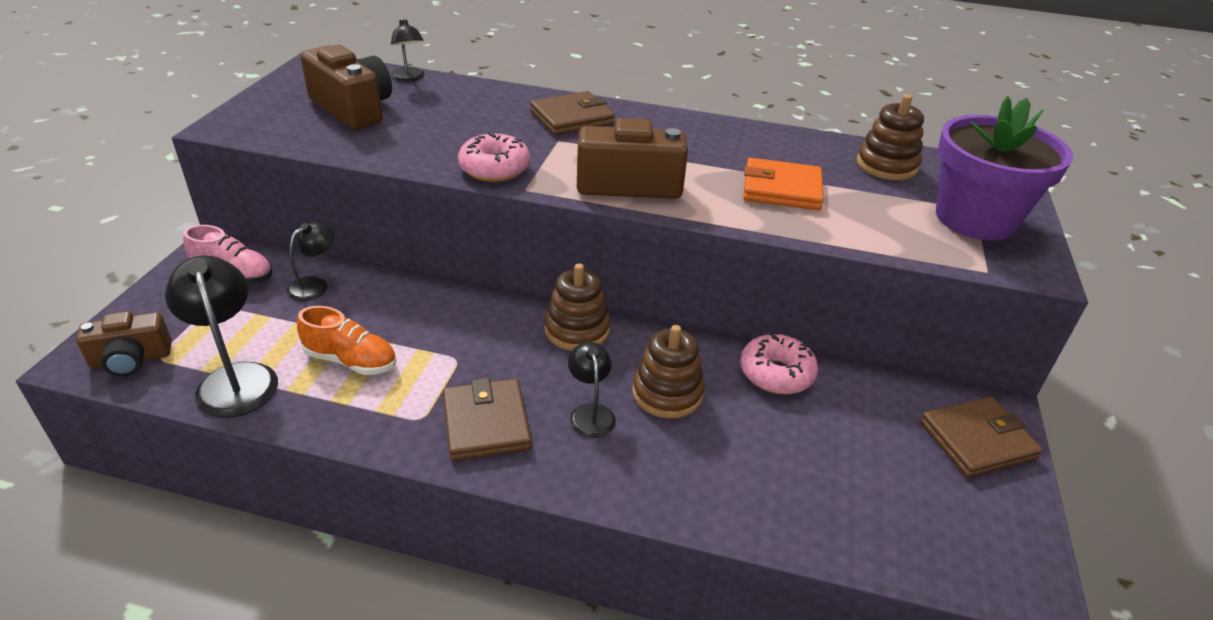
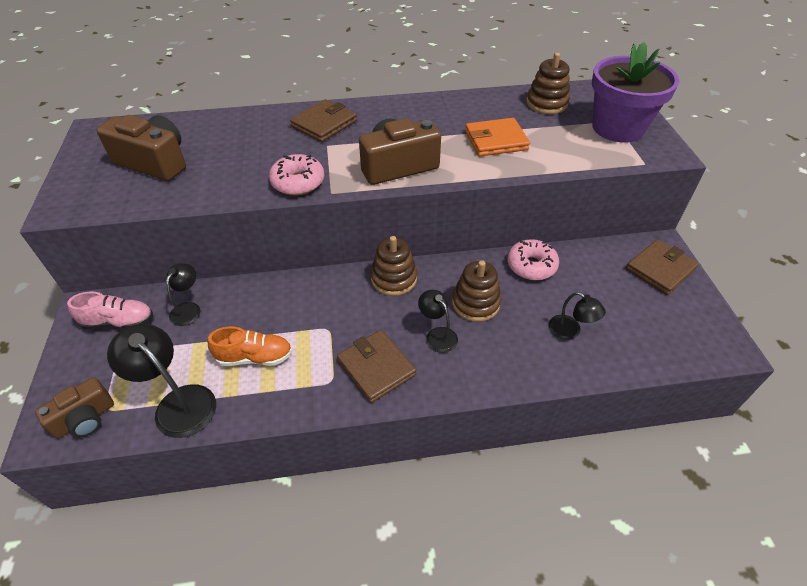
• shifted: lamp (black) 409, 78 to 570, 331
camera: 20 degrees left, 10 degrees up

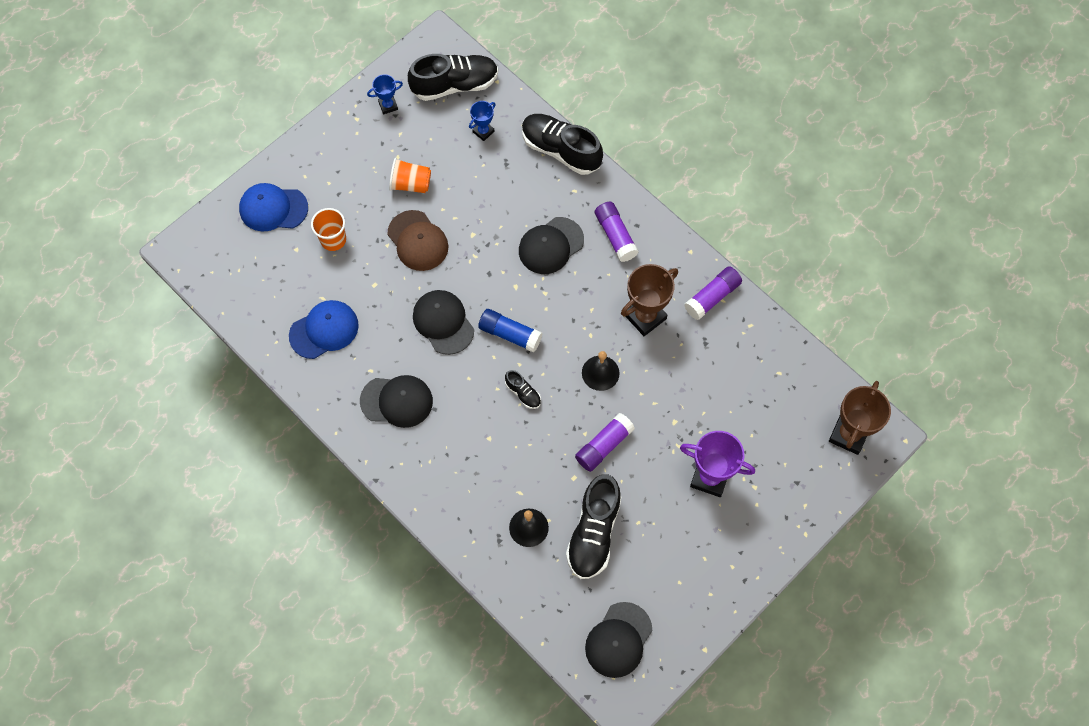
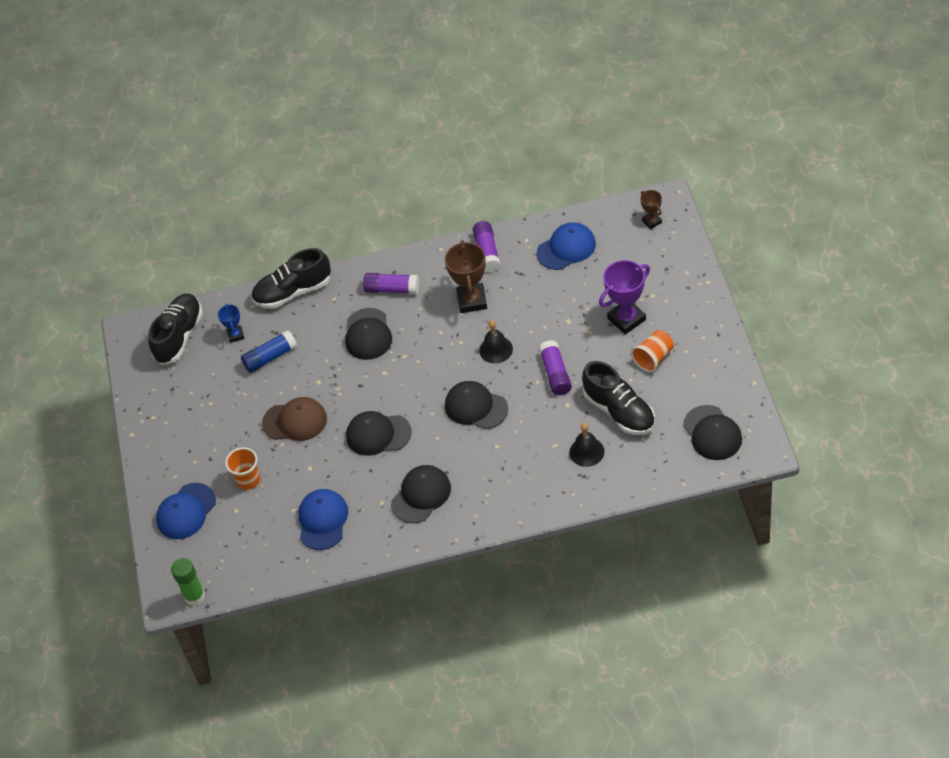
• new: glue stick (green) 194, 596
• shifted: glue stick (blue) 510, 334 to 270, 357
• swapped: shoe (black) 523, 393 to cap (black) 476, 407
• new: cap (blue) 566, 248
• shifted: cup (orange) 410, 184 to 653, 358
• scaled: trophy (brown) 848, 435 = 652, 221 x0.54
• gone: trophy (blue) 388, 106
camera: 50 degrees left, 15 degrees down

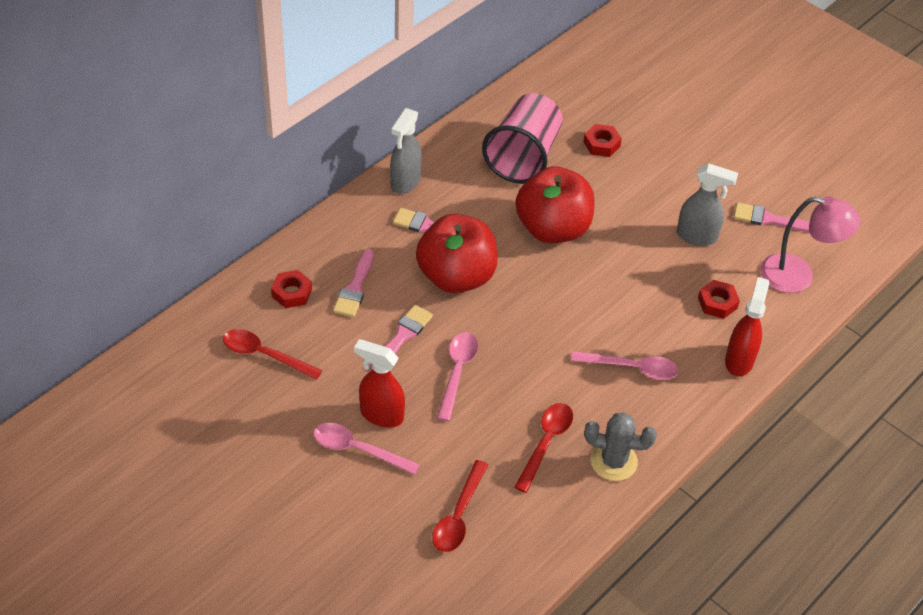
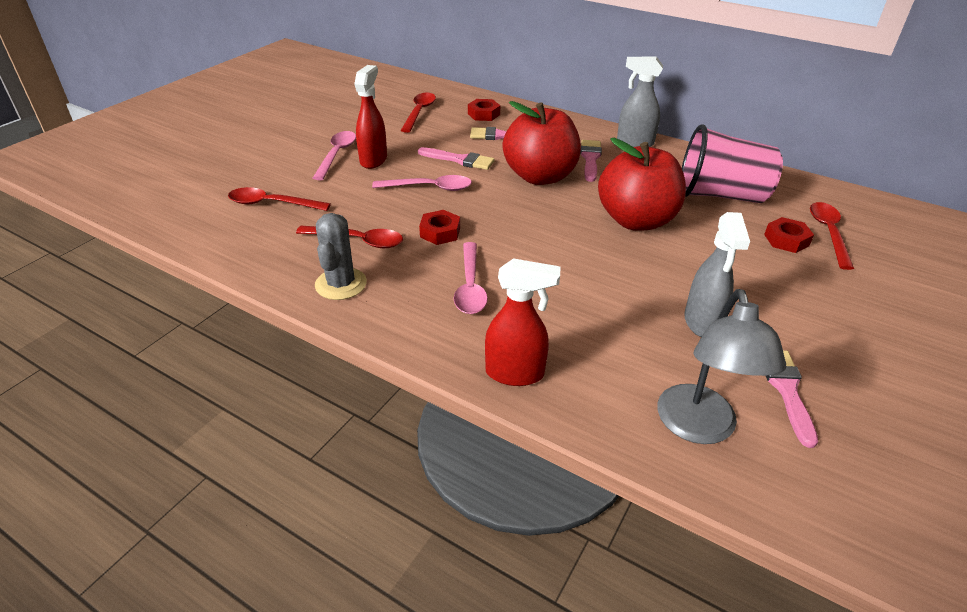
• shifted: nut (red) 717, 303 to 440, 232
• repainted: lamp (pink) 798, 276 to lamp (grey) 699, 428
• new: spoon (red) 828, 233
camera: 80 degrees right, 10 degrees down

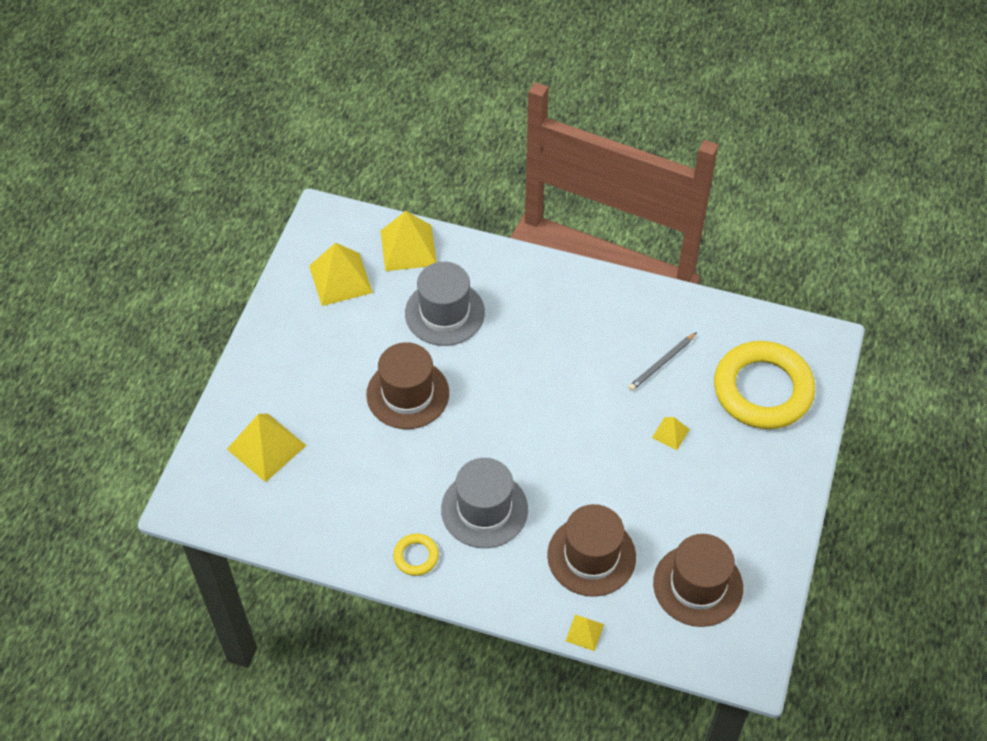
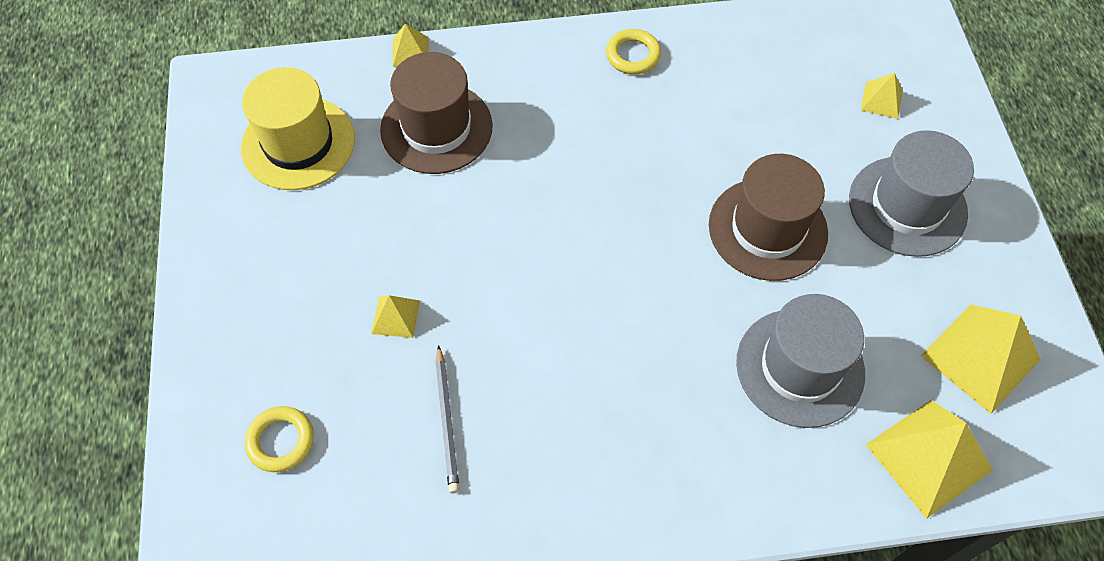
• repainted: hat (brown) 698, 585 to hat (yellow) 298, 143
• scaled: ring (yellow) 762, 390 = 281, 441 x0.42
• rotated: pencil (grey) 662, 363 = 447, 421 150 degrees clockwise
• shifted: hat (grey) 484, 509 to 907, 206
• scaled: pyramid (yellow) 266, 447 = 881, 100 x0.51
camera: 155 degrees right, 5 degrees up

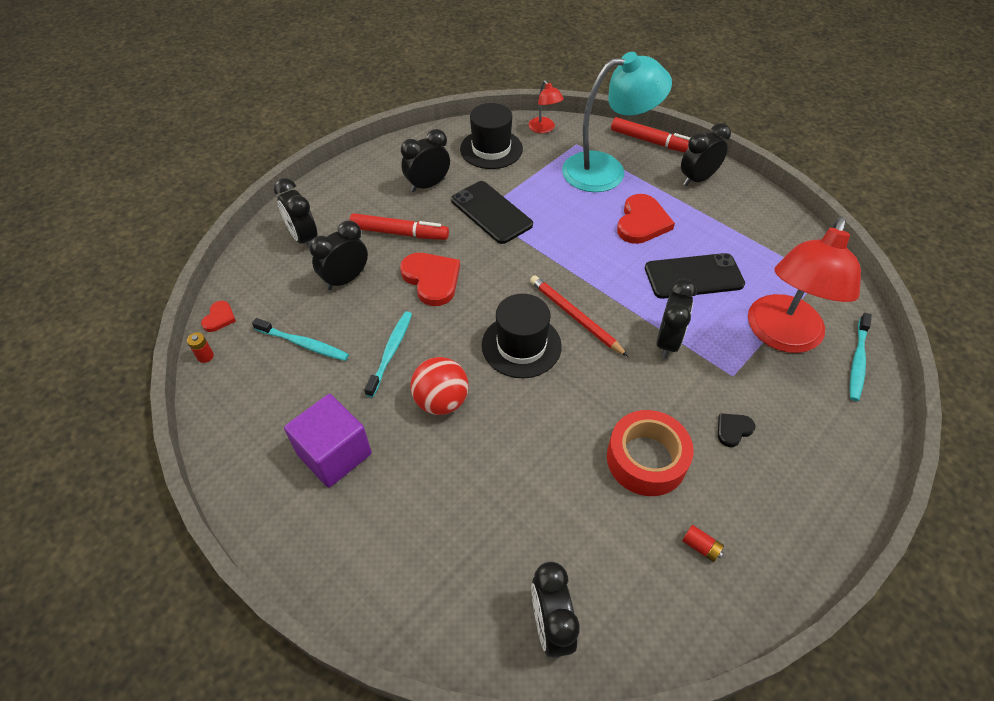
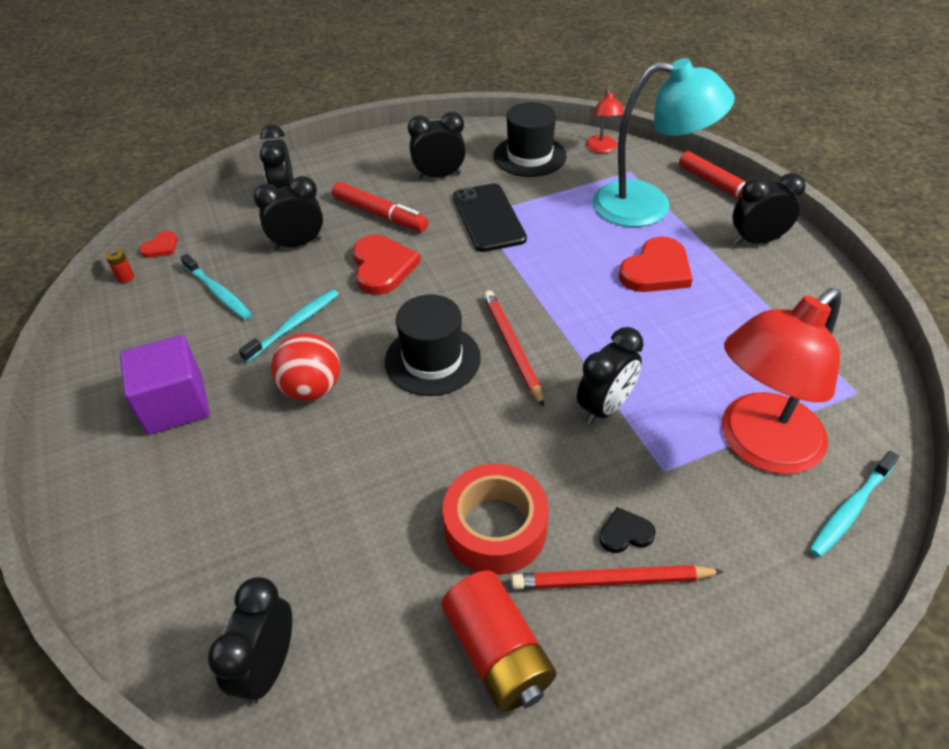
• scaled: battery (red) 701, 547 = 497, 652 x2.46
• new: pencil (red) 611, 580
• gone: phone (black) 693, 276
camera: 25 degrees right, 5 degrees down

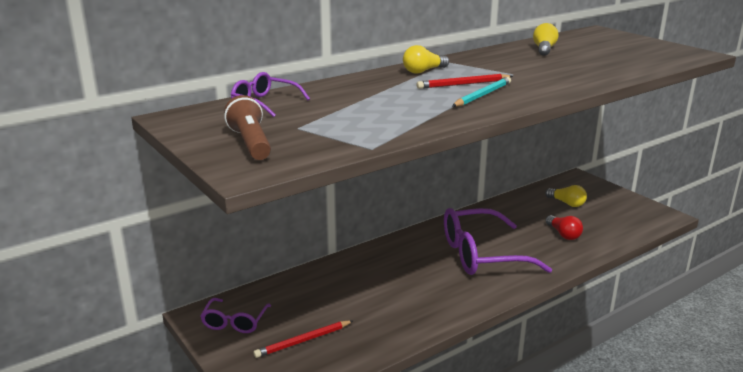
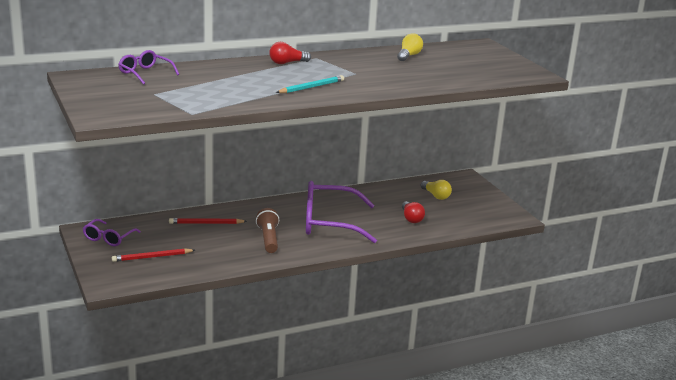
• shifted: pencil (red) 463, 84 to 206, 223
• shifted: flashlight (brown) 251, 143 to 268, 239
• repainted: light bulb (yellow) 423, 71 to light bulb (red) 287, 63
camera: 10 degrees right, 0 degrees up

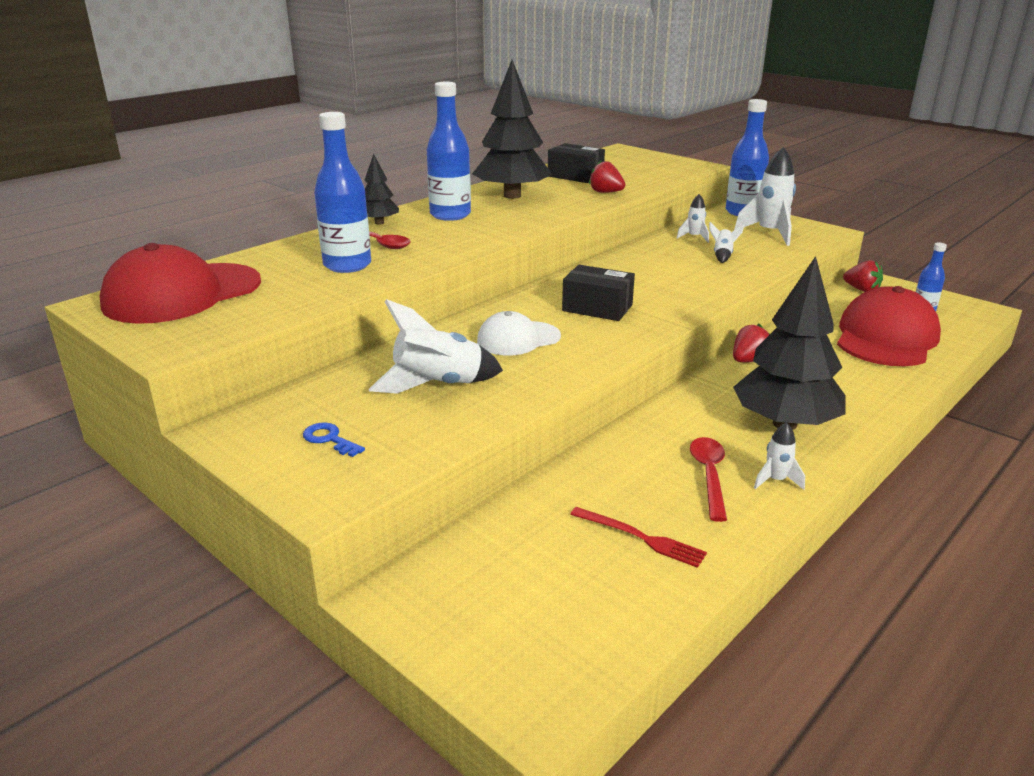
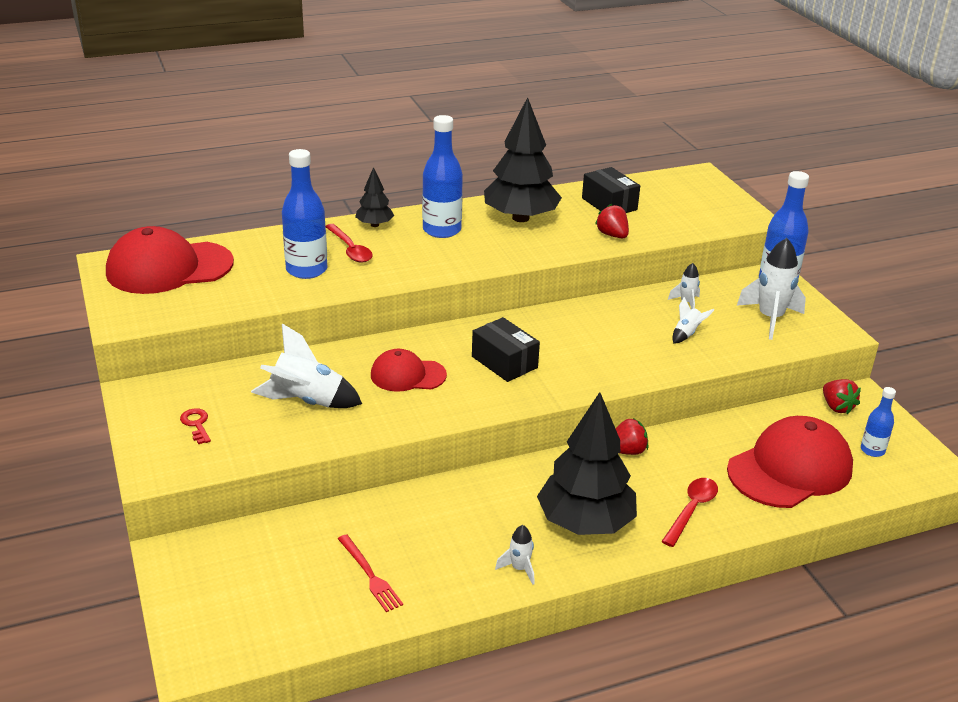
• repainted: key (blue) 329, 439 to key (red) 196, 424
• repainted: cap (white) 518, 339 to cap (red) 407, 375
• shifted: spoon (red) 709, 475 to 692, 510
camera: 25 degrees right, 5 degrees up

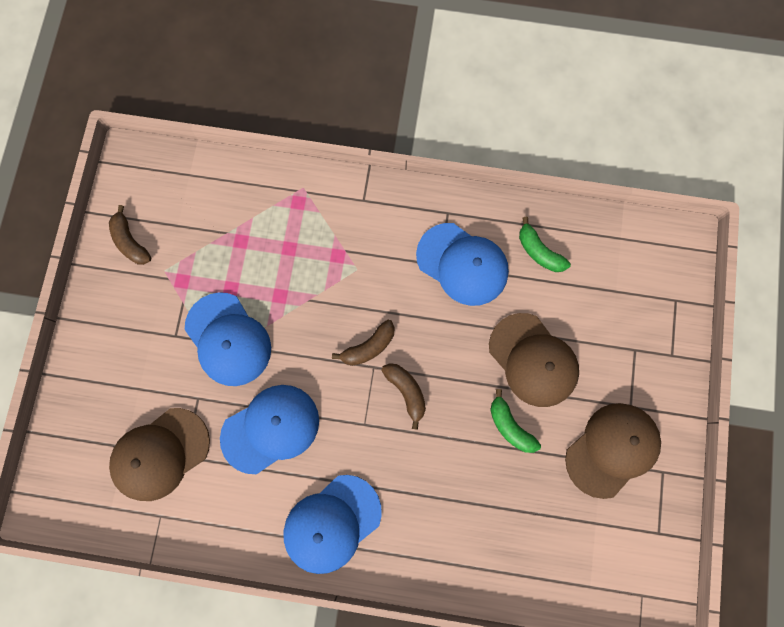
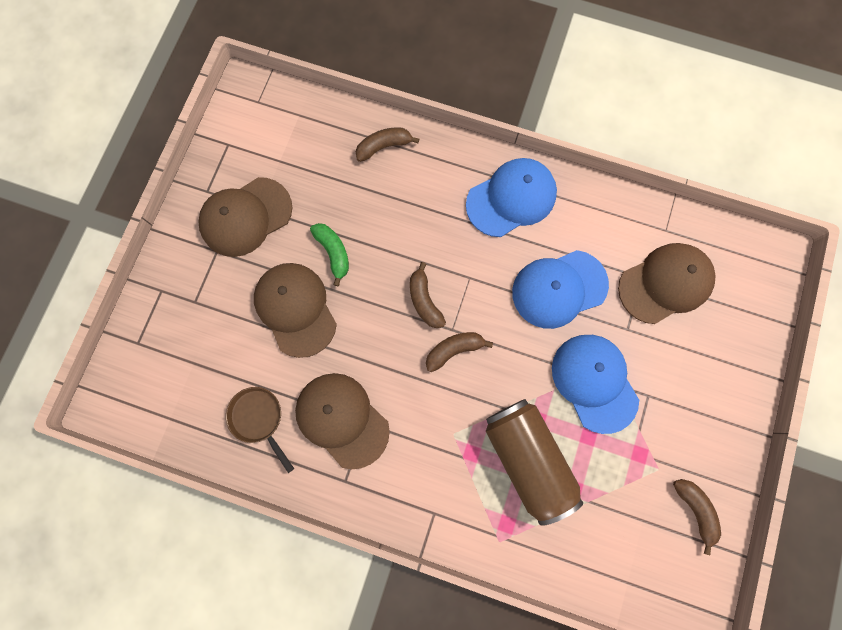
• swapped: banana (green) 539, 252 to pan (brown) 259, 419
• repainted: cap (blue) 462, 264 to cap (brown) 342, 419
• new: banana (brown) 383, 147
• new: can (brown) 527, 458
camera: 170 degrees left, 0 degrees up

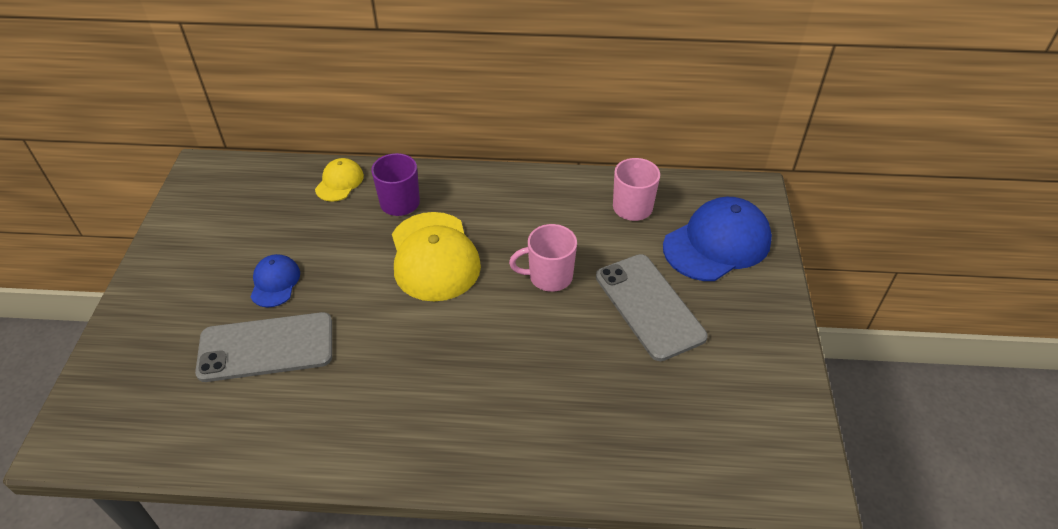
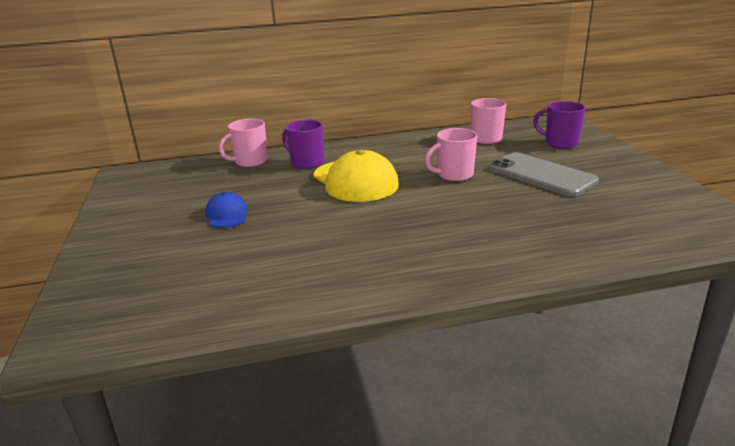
• swapped: cap (yellow) 339, 182 to mug (pink) 250, 161
• swapped: cap (blue) 717, 243 to mug (purple) 560, 143
• gone: phone (grey) 266, 347
camera: 15 degrees left, 20 degrees down

